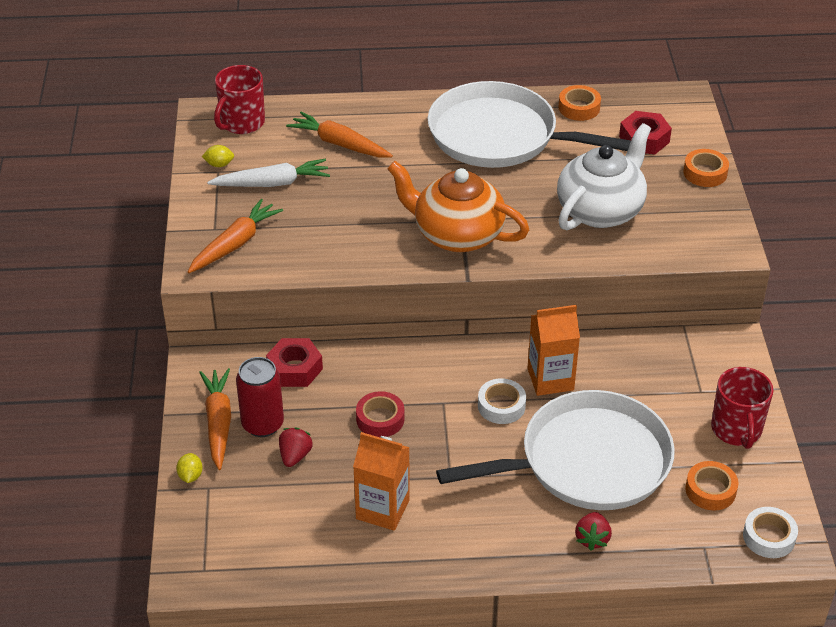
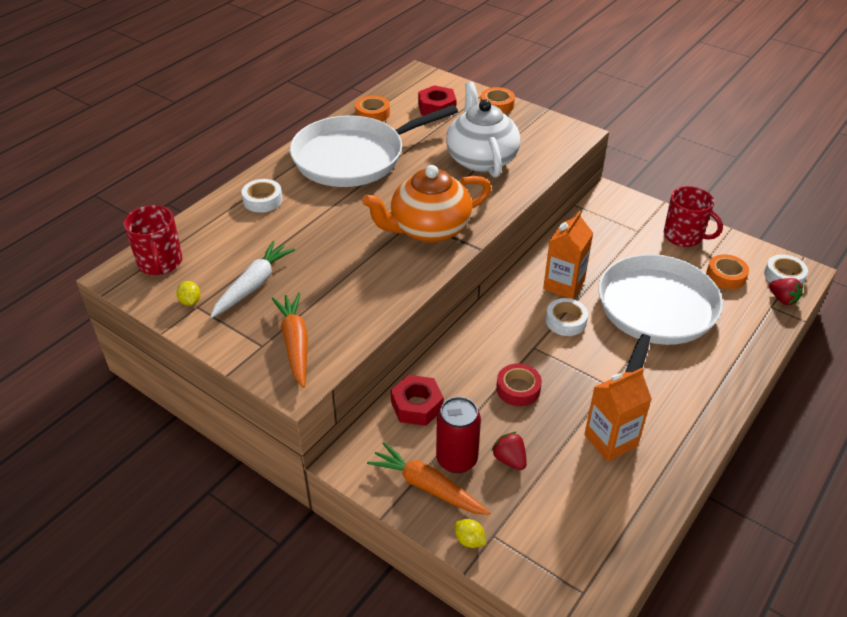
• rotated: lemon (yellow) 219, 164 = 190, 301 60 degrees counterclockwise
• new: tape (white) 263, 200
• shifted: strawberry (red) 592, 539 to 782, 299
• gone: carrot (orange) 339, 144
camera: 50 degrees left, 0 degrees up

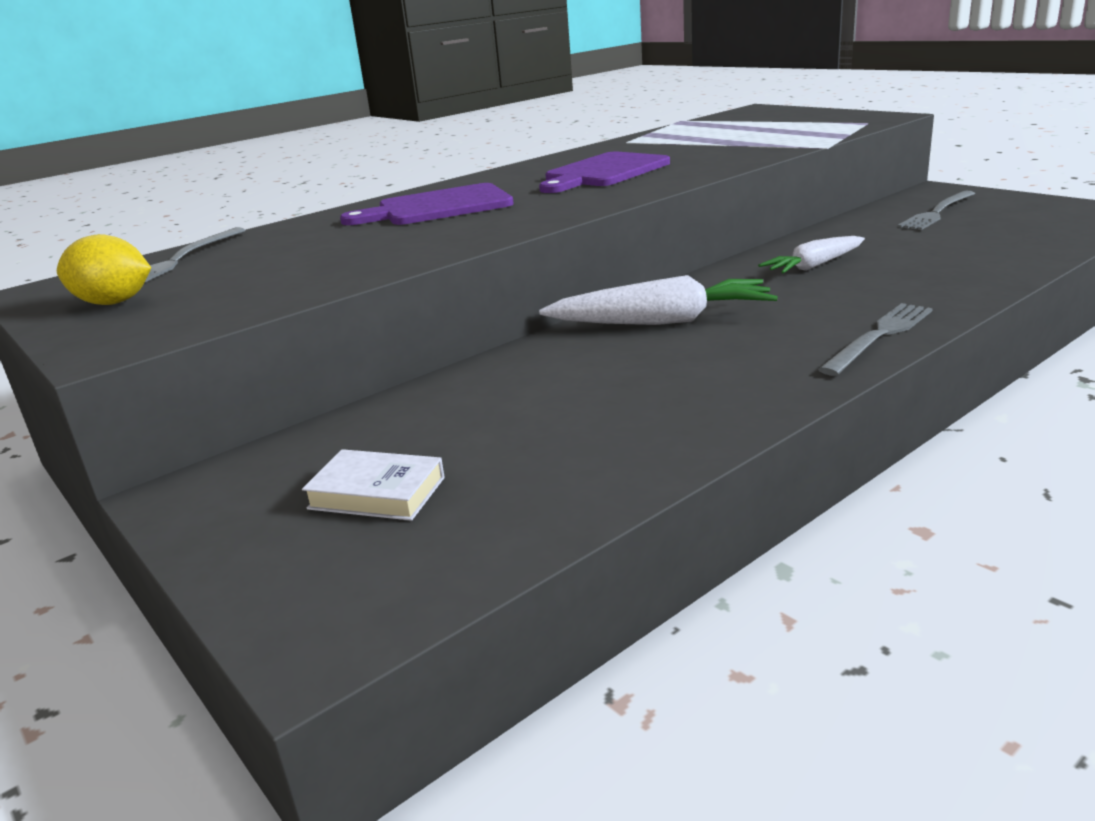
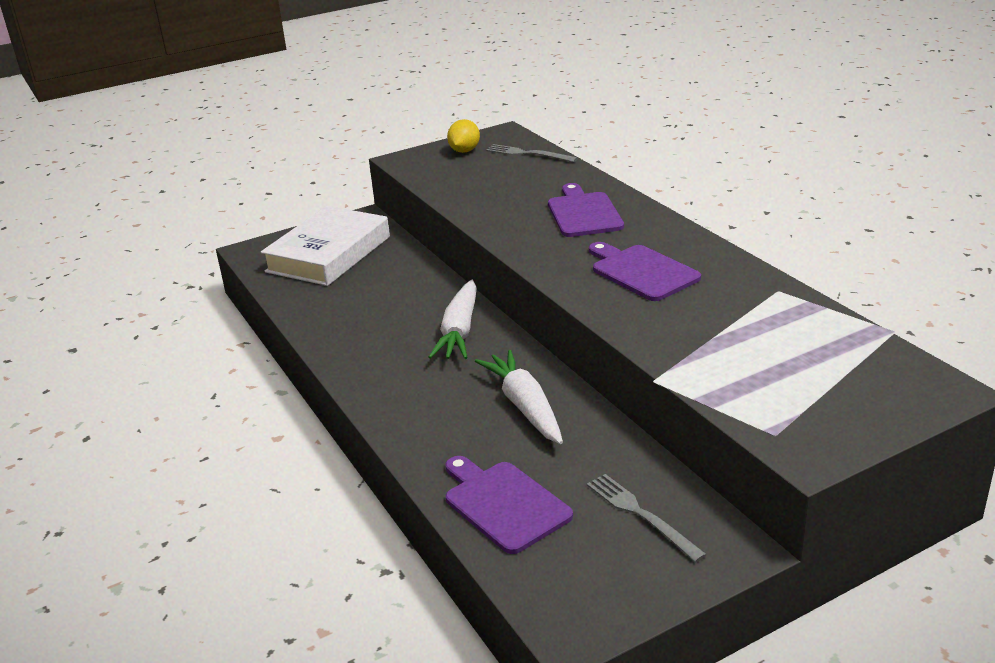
• scaled: book (white) 377, 493 = 329, 254 x2.39
• new: cutting board (purple) 503, 504
• scaled: carrot (white) 814, 266 = 524, 406 x1.54
• gone: fork (grey) 879, 336
camera: 100 degrees right, 5 degrees up

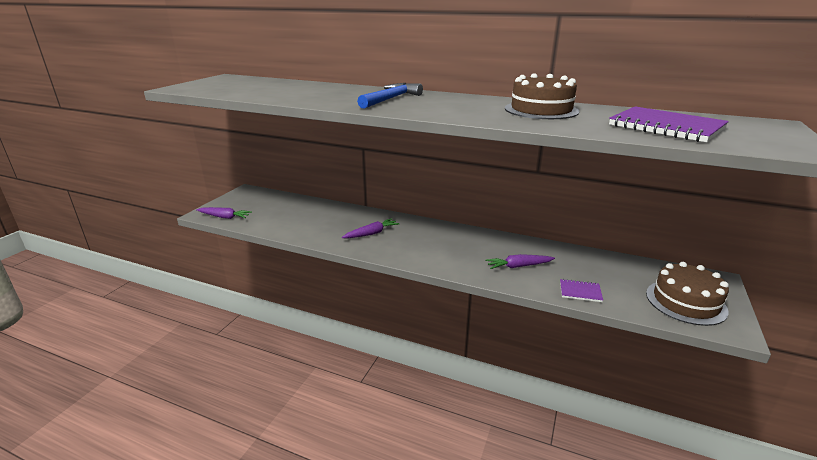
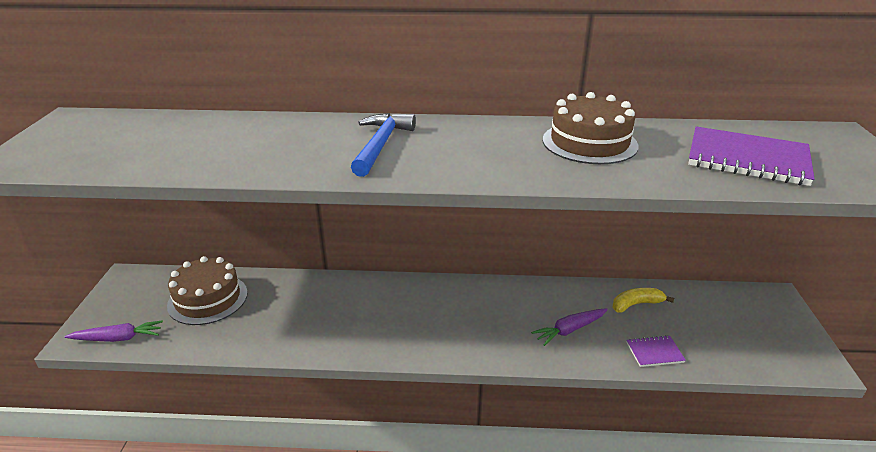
• shifted: cake (brown) 685, 302 to 208, 299
• new: banana (yellow) 636, 304
• gone: carrot (purple) 371, 233
camera: 20 degrees left, 5 degrees up

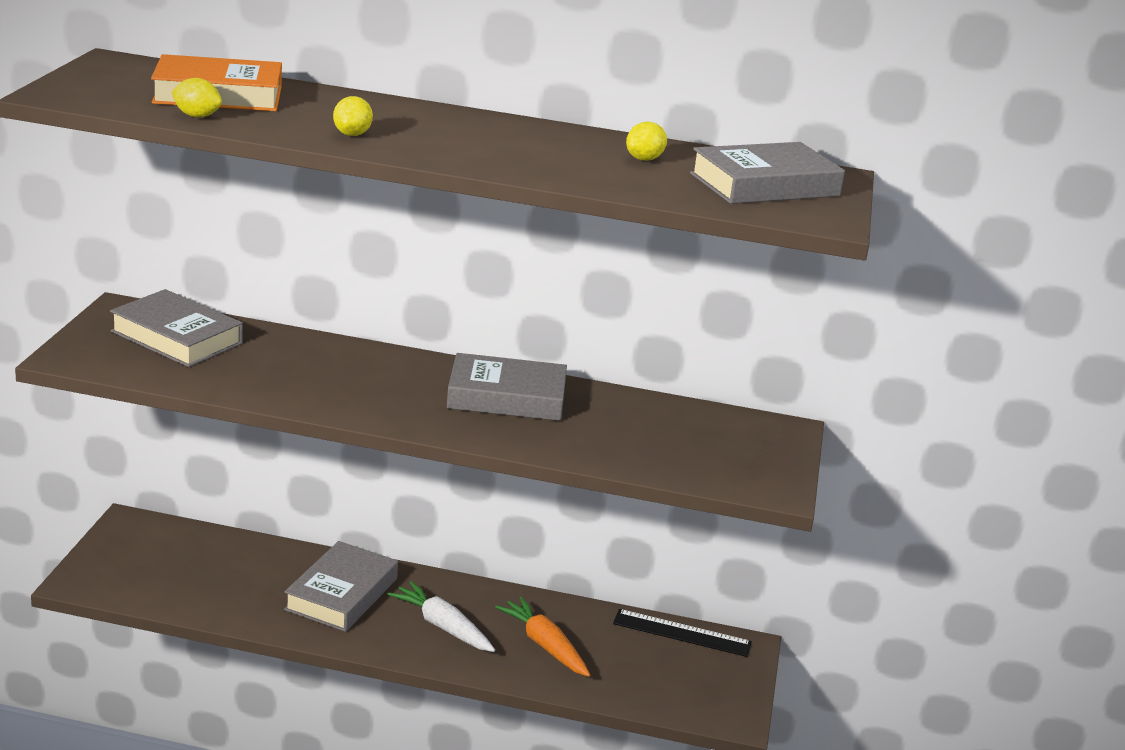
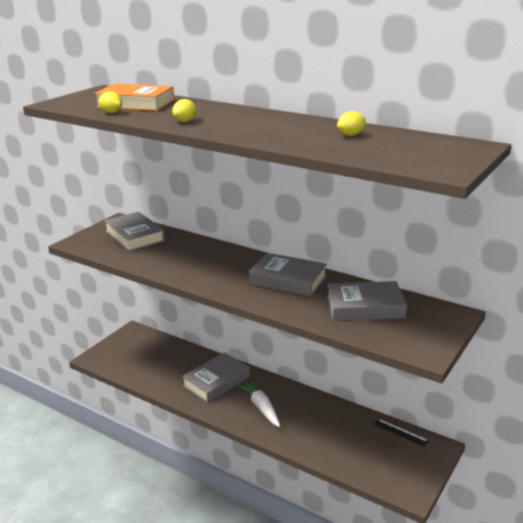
• shifted: book (grey) 764, 185 to 365, 307
• scaled: ruler (black) 682, 633 = 400, 432 x0.66
• gone: carrot (orange) 544, 645
camera: 25 degrees right, 0 degrees up

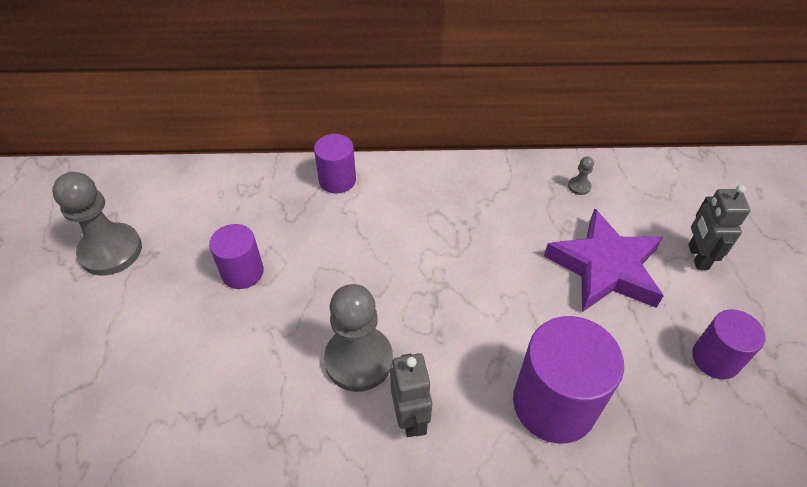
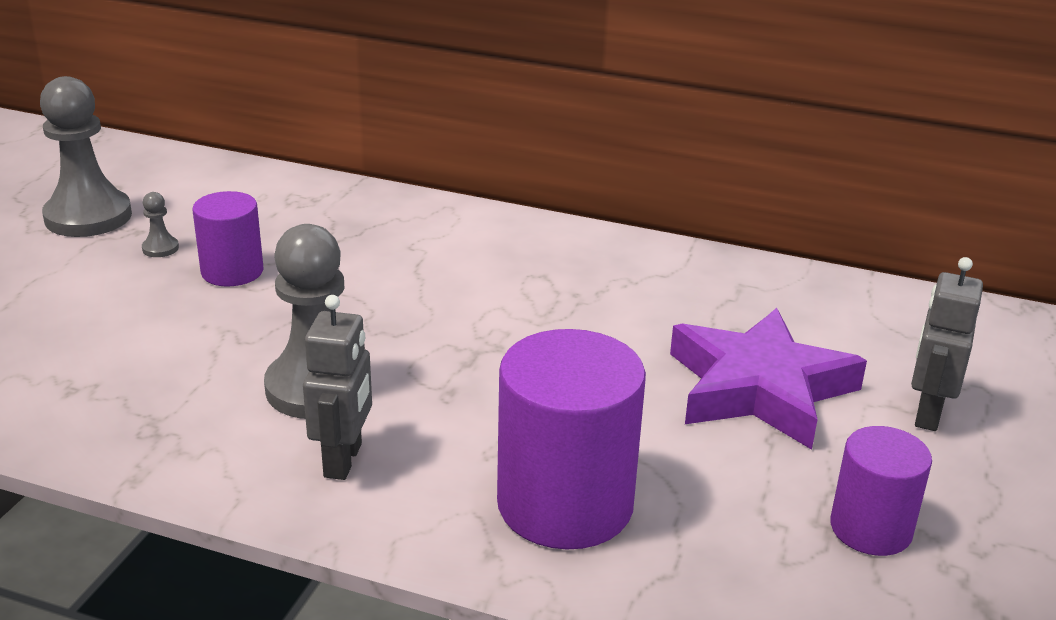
• shifted: pawn (grey) 579, 186 to 160, 248
• gone: cylinder (purple) 337, 180
camera: 20 degrees right, 20 degrees down

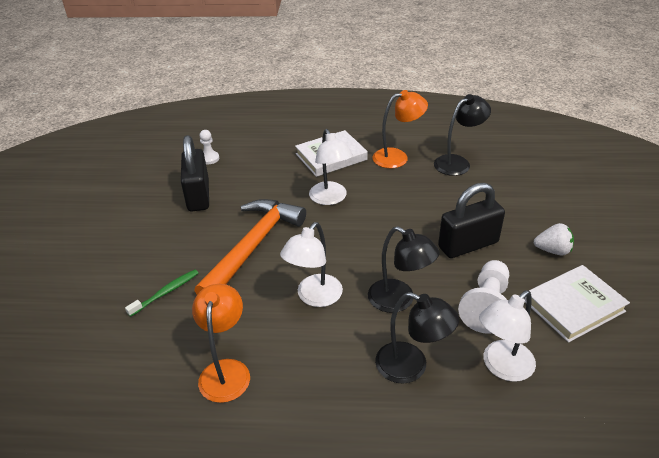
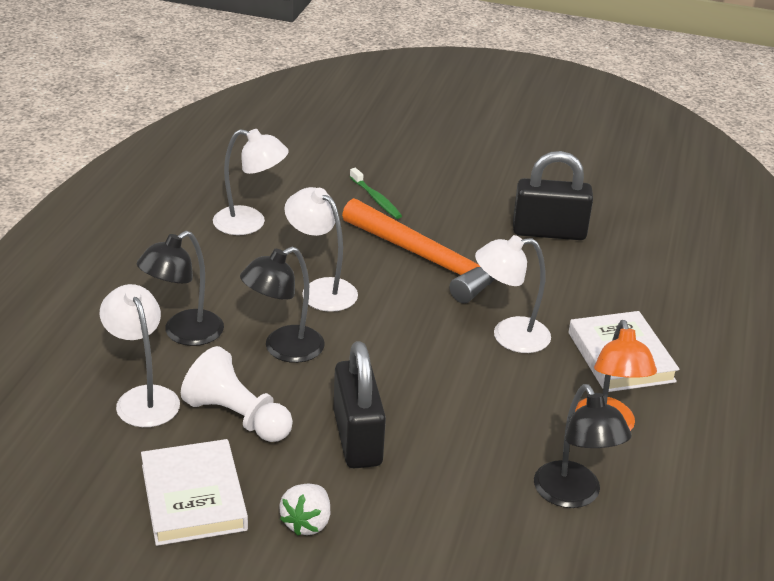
• repainted: lamp (orange) 226, 370 to lamp (white) 250, 223
• gone: pawn (white) 209, 158
camera: 100 degrees right, 5 degrees down

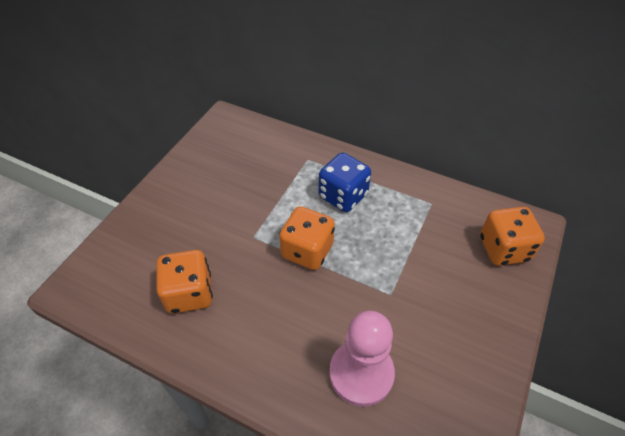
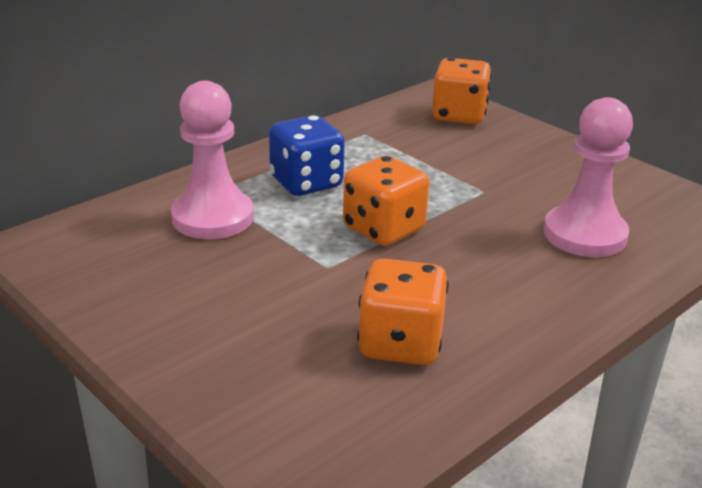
• new: pawn (pink) 212, 217
camera: 70 degrees left, 20 degrees down

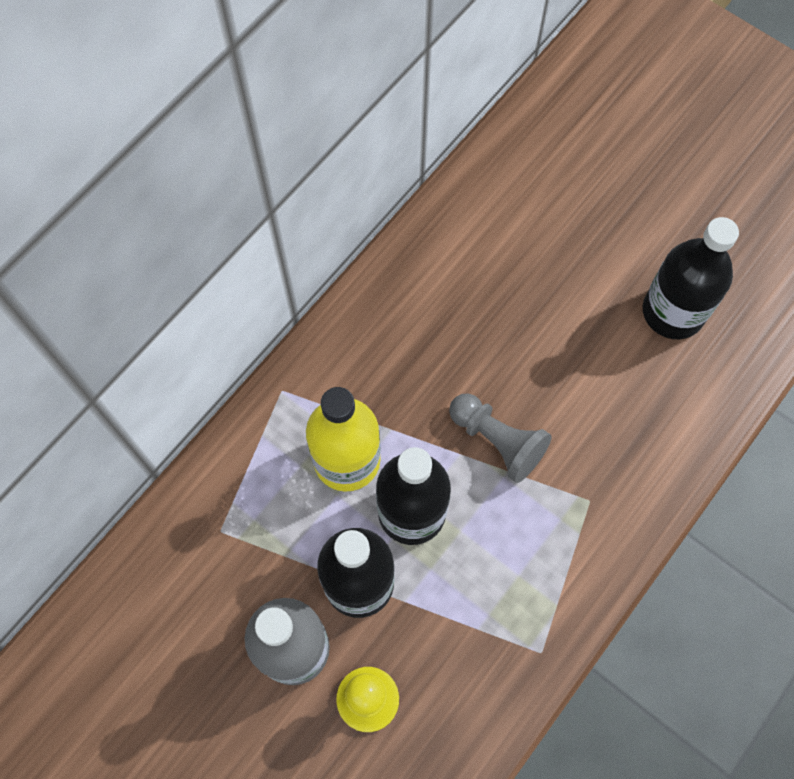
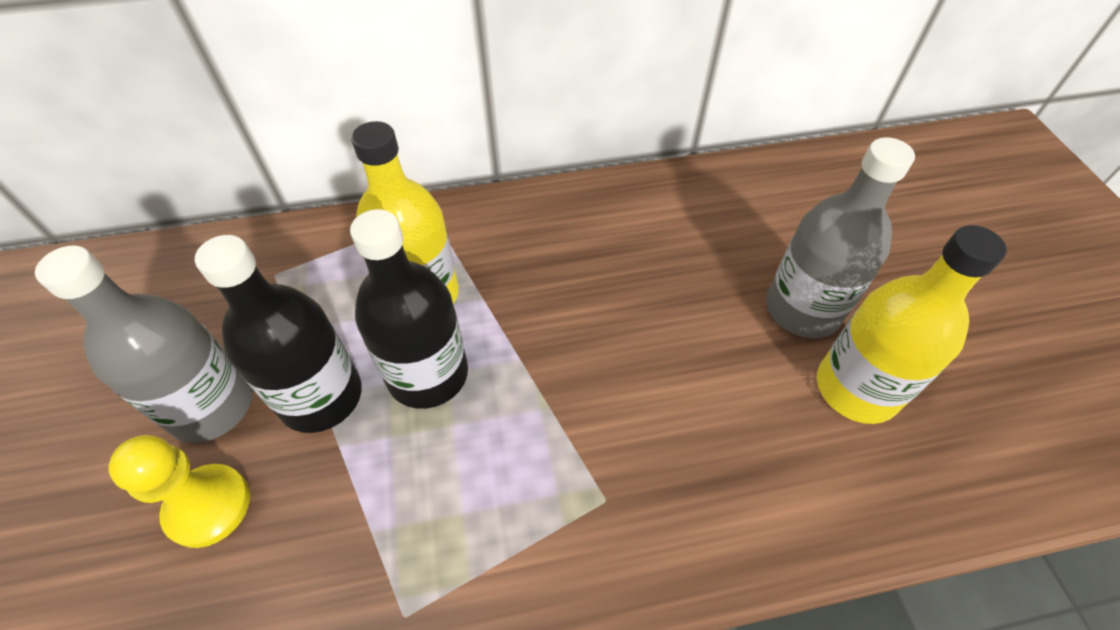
• new: bottle (grey) 802, 309
• repainted: bottle (black) 673, 312 to bottle (yellow) 856, 388
• gone: pawn (grey) 497, 441
camera: 40 degrees right, 15 degrees down

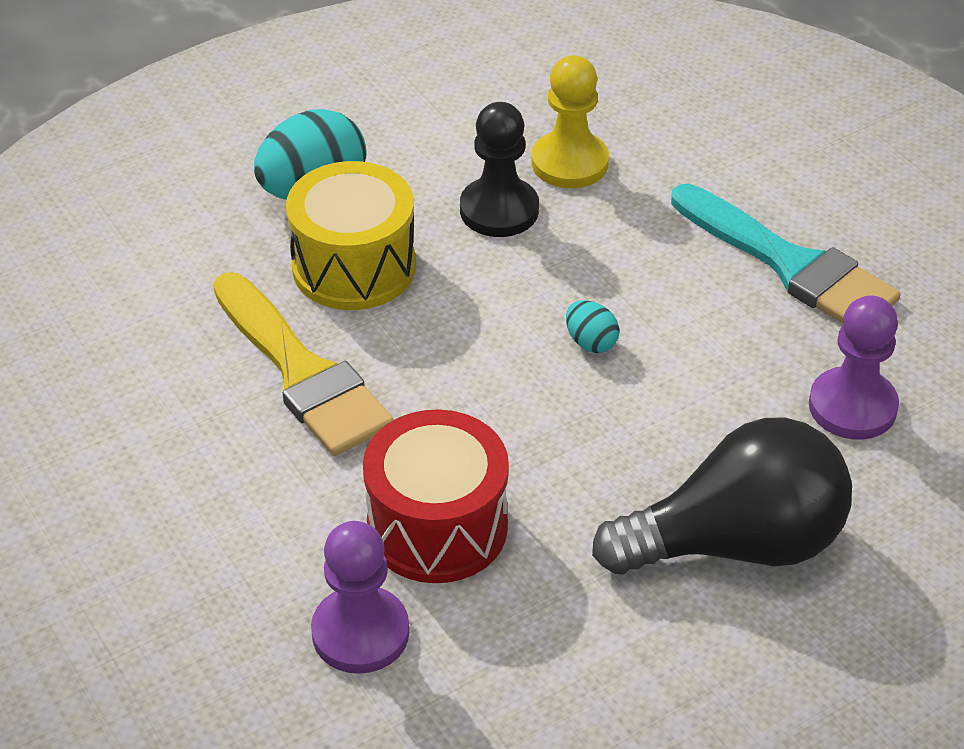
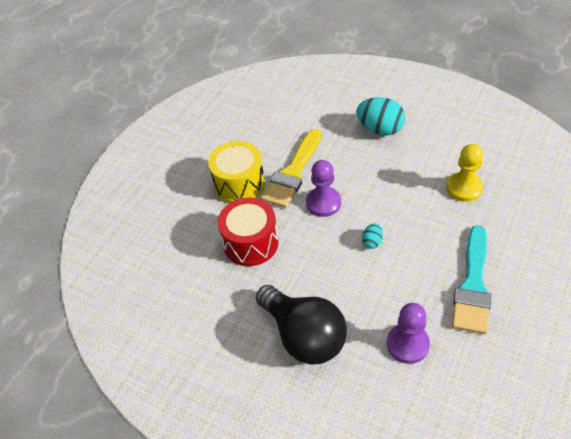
• shifted: drum (yellow) 354, 267 to 239, 184
• shifted: pawn (purple) 360, 633 to 323, 203
• gone: pawn (black) 499, 210
camera: 65 degrees right, 5 degrees up

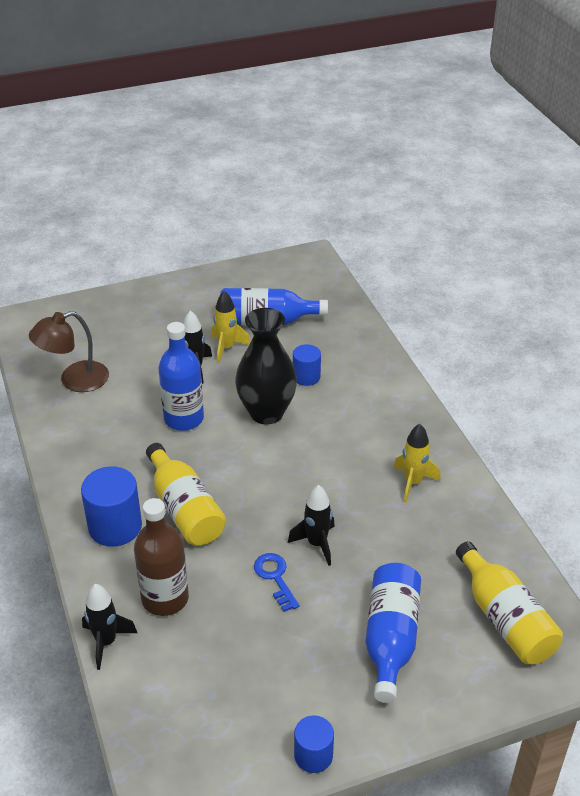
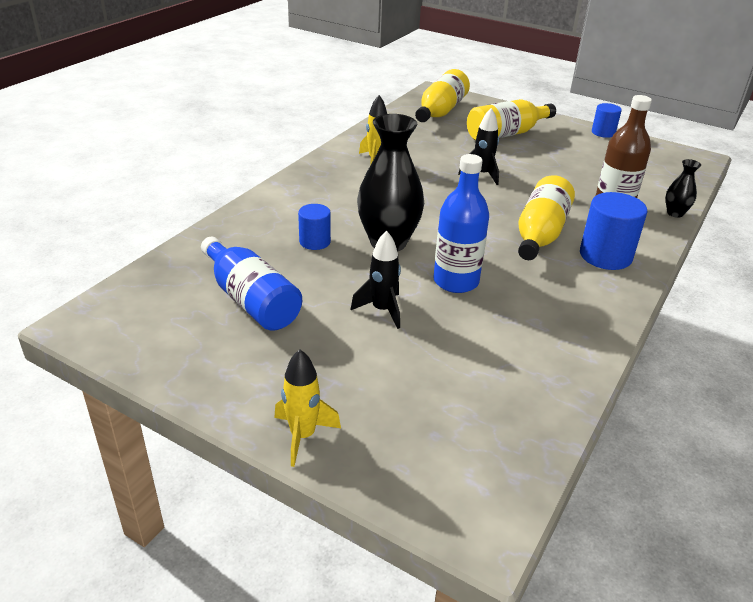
• shifted: rocket (yellow) 227, 348 to 303, 436
• repainted: bottle (blue) 390, 638 to bottle (yellow) 506, 134
• swapped: rocket (black) 106, 642 to vase (black) 675, 213
• gone: lamp (brown) 74, 380
• gone: key (blue) 275, 578
camera: 130 degrees left, 5 degrees down

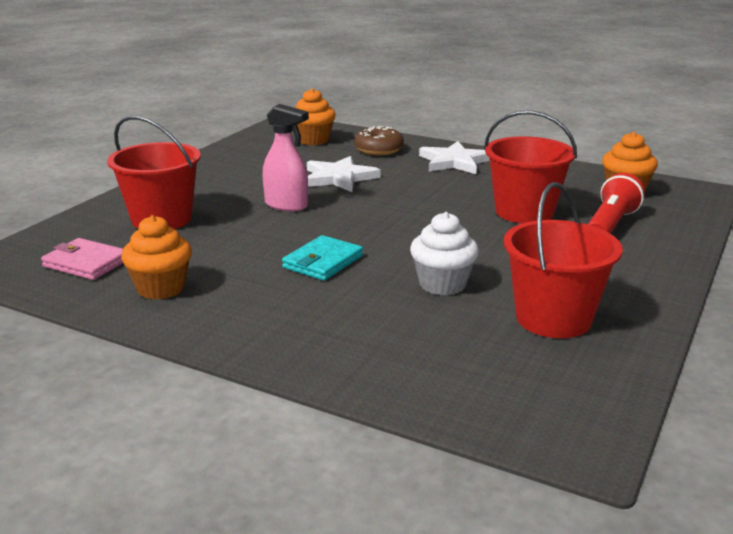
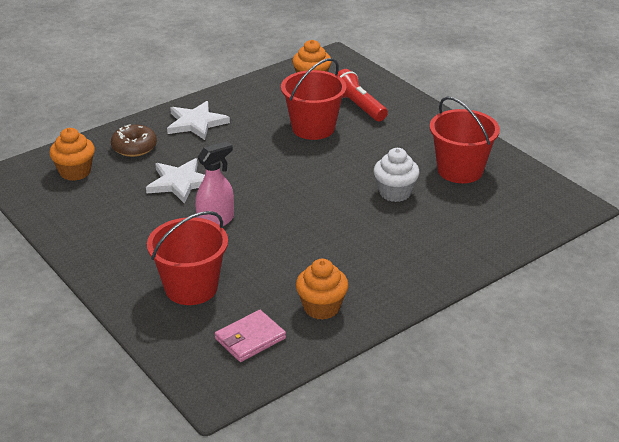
• gone: wallet (turquoise) 323, 262
camera: 65 degrees left, 10 degrees up

